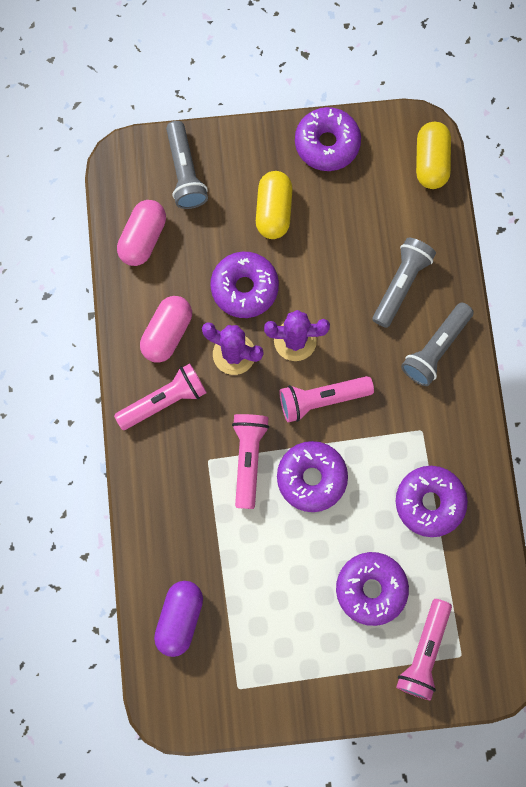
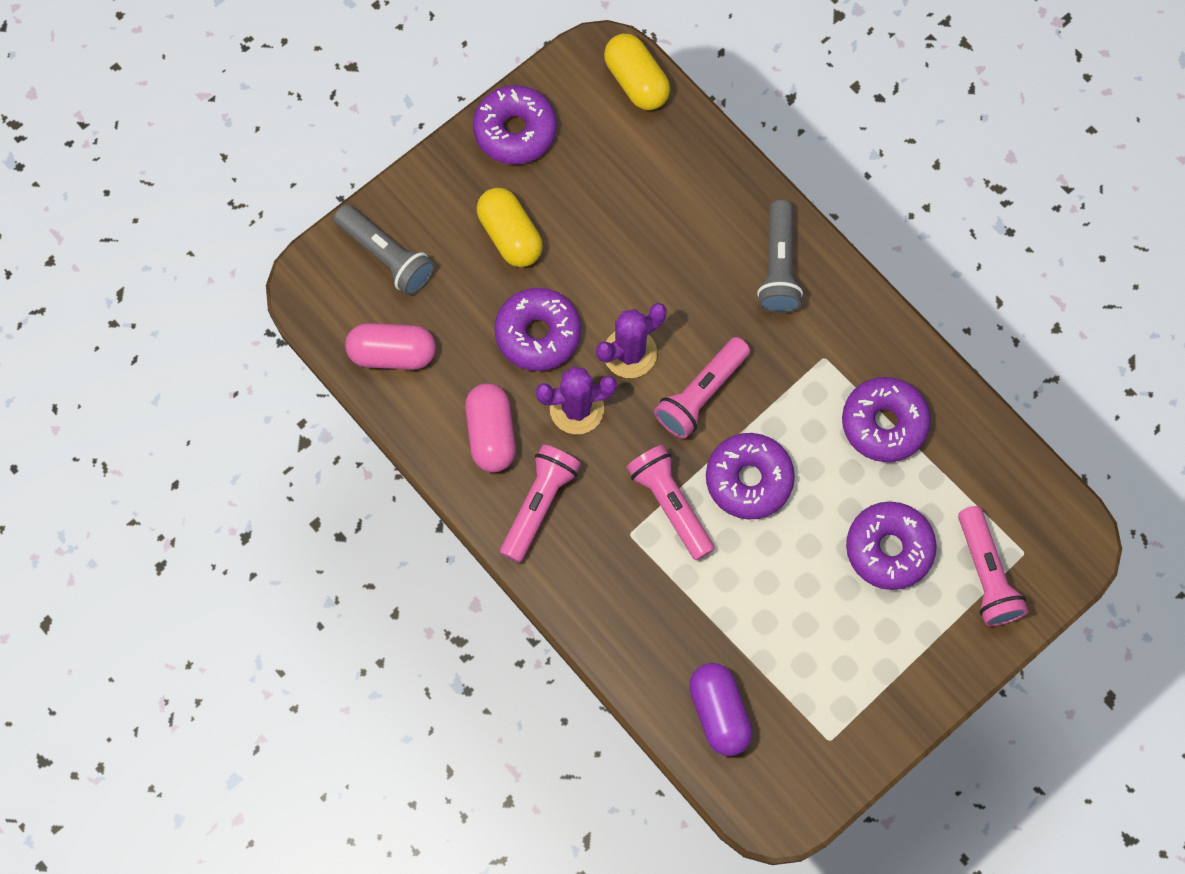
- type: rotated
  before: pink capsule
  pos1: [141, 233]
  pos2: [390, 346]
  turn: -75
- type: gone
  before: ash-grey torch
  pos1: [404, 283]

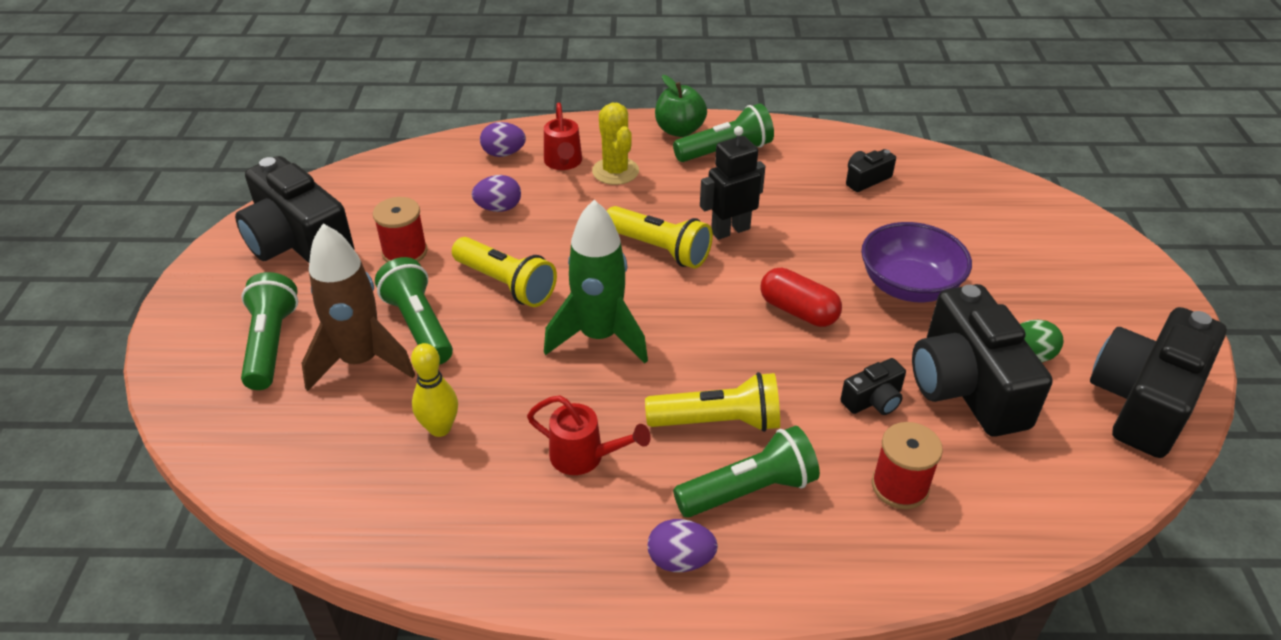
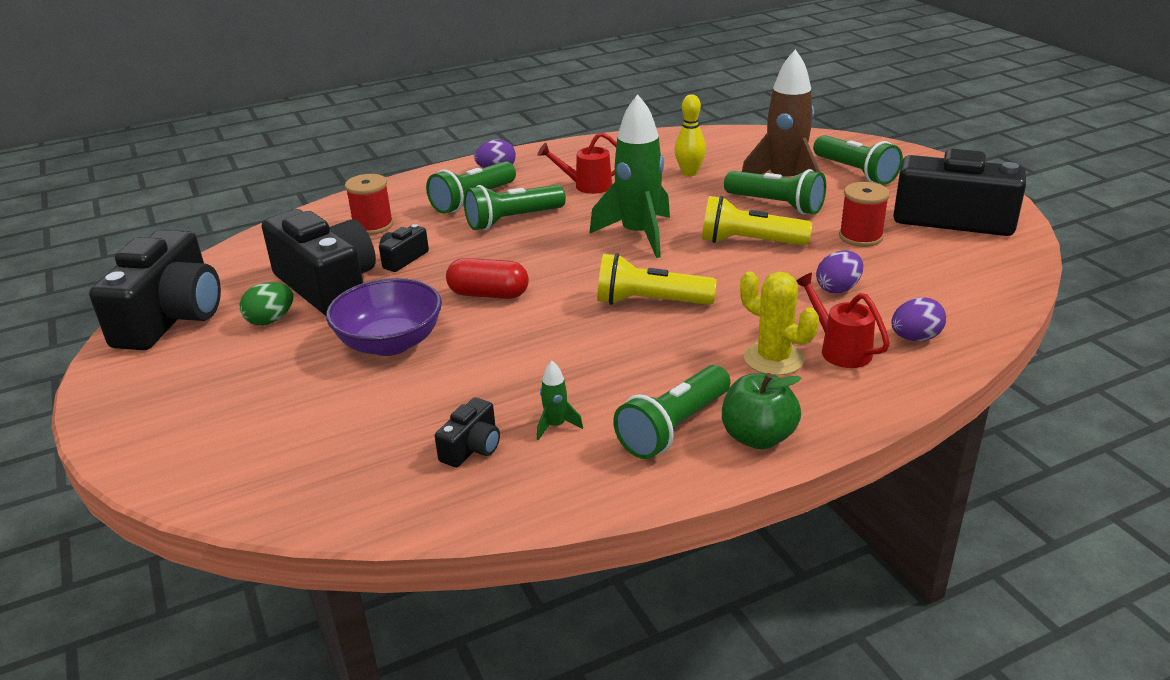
- type: gone
  before: black toy robot
  pos1: [733, 183]
- type: repainted
  before: yellow torch
  after: green torch
  pos1: [712, 402]
  pos2: [515, 207]
- type: new
  after: green spaceship
  pos2: [560, 400]

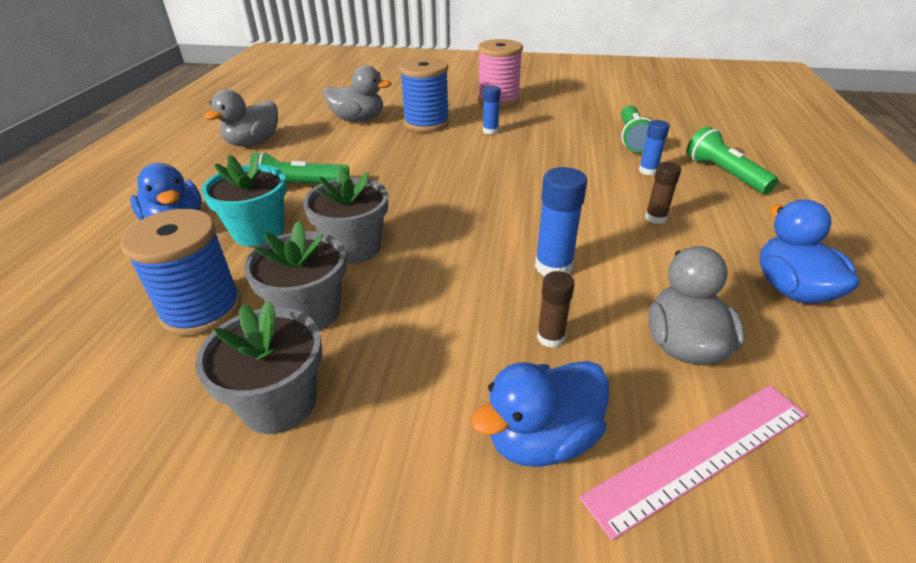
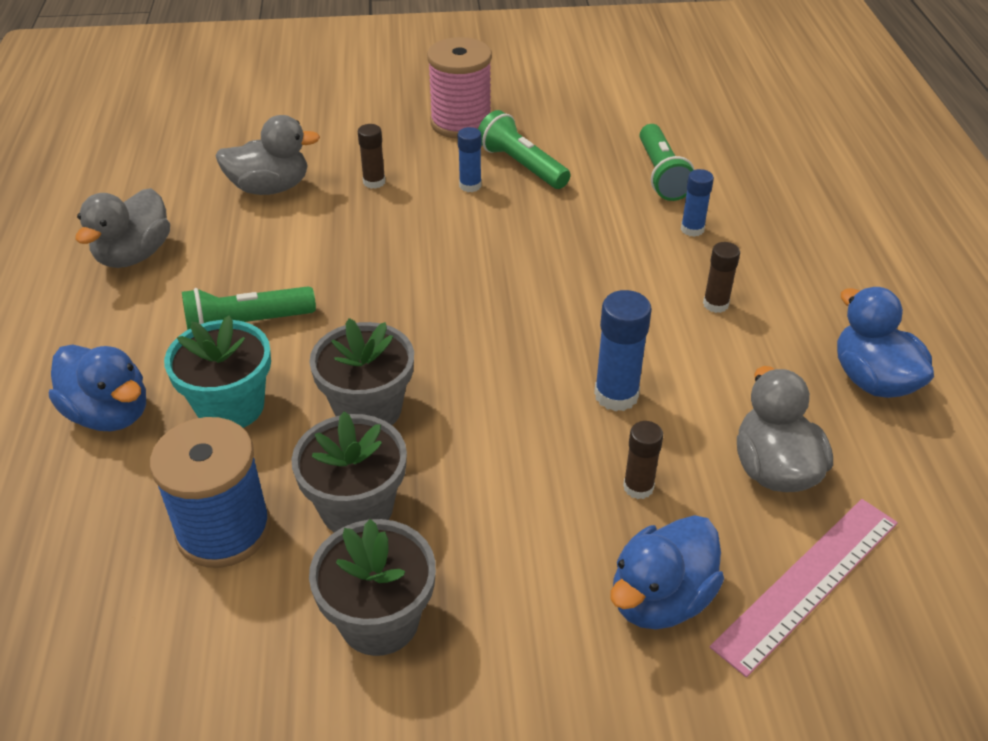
- type: swapped
  before: blue spool
  after: dark brown glue
  pos1: [424, 94]
  pos2: [371, 156]
- type: shifted
  before: green torch
  pos1: [732, 160]
  pos2: [524, 149]

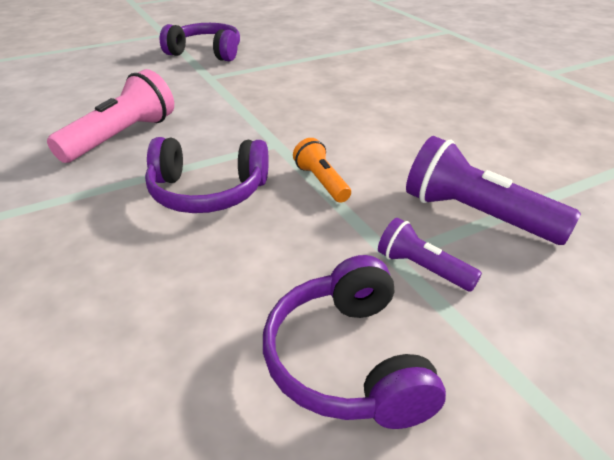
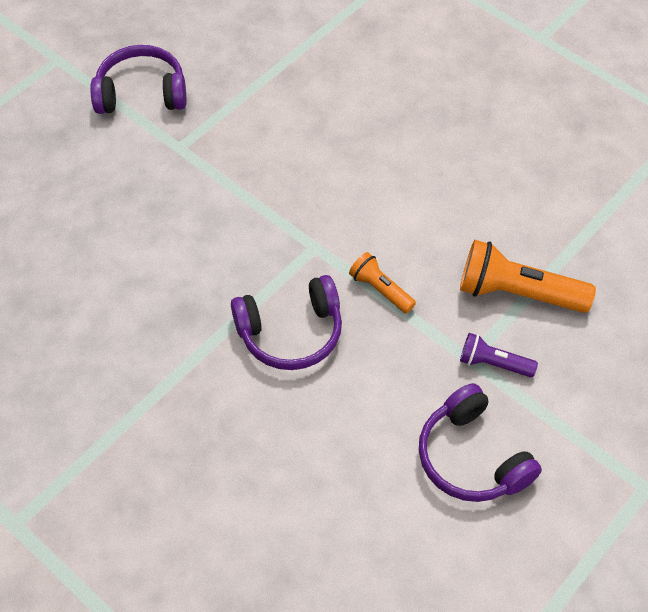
- type: gone
  before: pink torch
  pos1: [110, 116]
- type: repainted
  before: violet torch
  after: bright orange torch
  pos1: [493, 190]
  pos2: [528, 276]

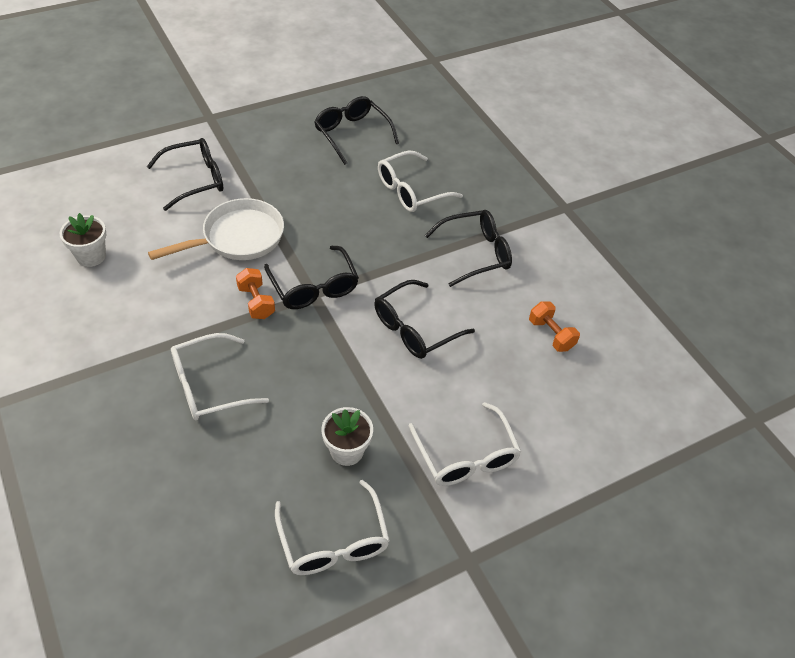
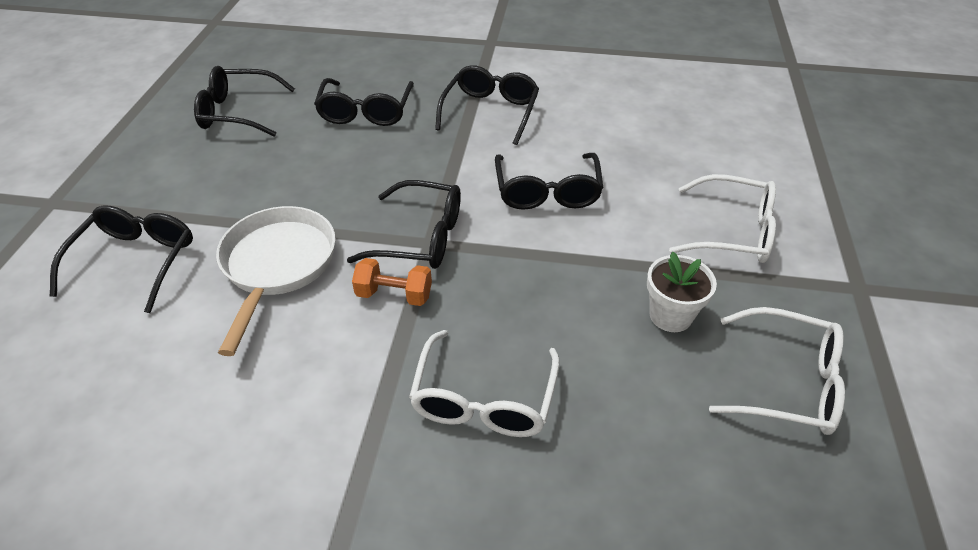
- type: repainted
  before: white spectacles
  after: black spectacles
  pos1: [420, 181]
  pos2: [364, 102]
- type: gone
  before: white flower pot
  pos1: [83, 240]
- type: gone
  before: bright orange free weight
  pos1: [554, 326]

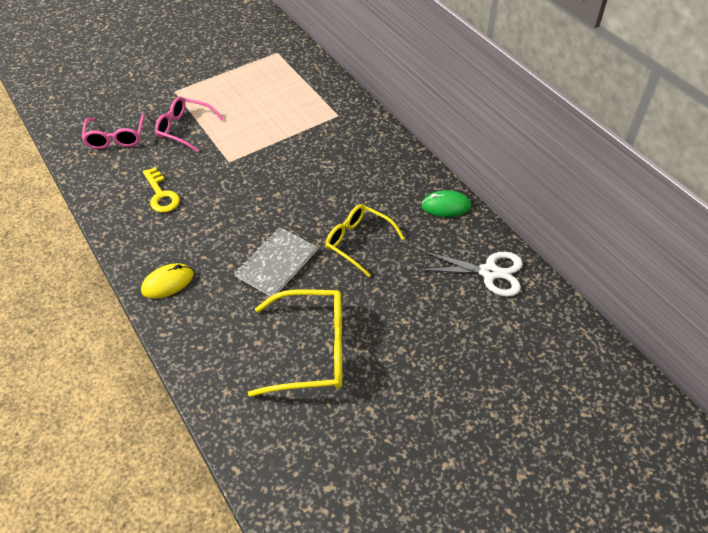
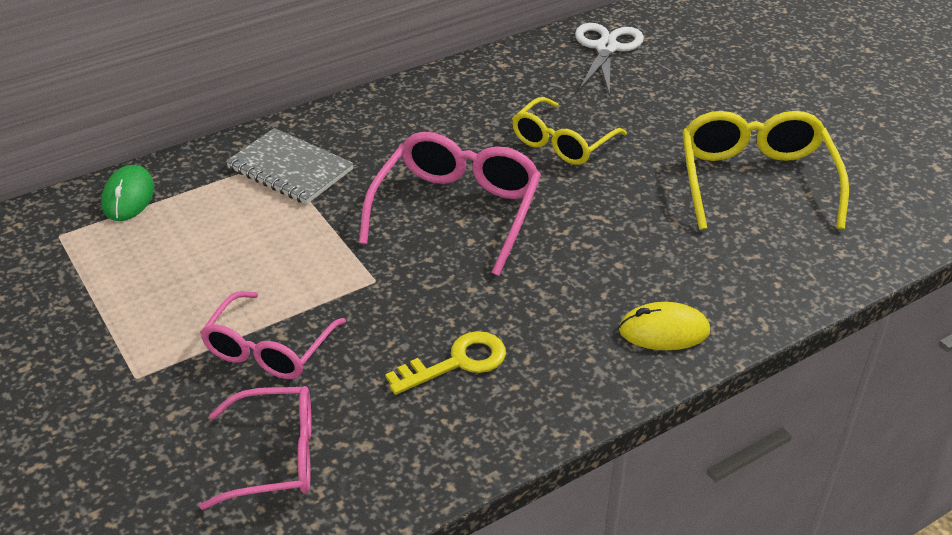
- type: shifted
  before: green computer mouse
  pos1: [446, 203]
  pos2: [127, 193]
- type: shifted
  before: ash-grey notepad
  pos1: [276, 262]
  pos2: [290, 166]
- type: rotated
  before: yellow computer mouse
  pos1: [167, 281]
  pos2: [664, 326]
  turn: -60
- type: new
  after: pink spectacles
  pos2: [450, 204]

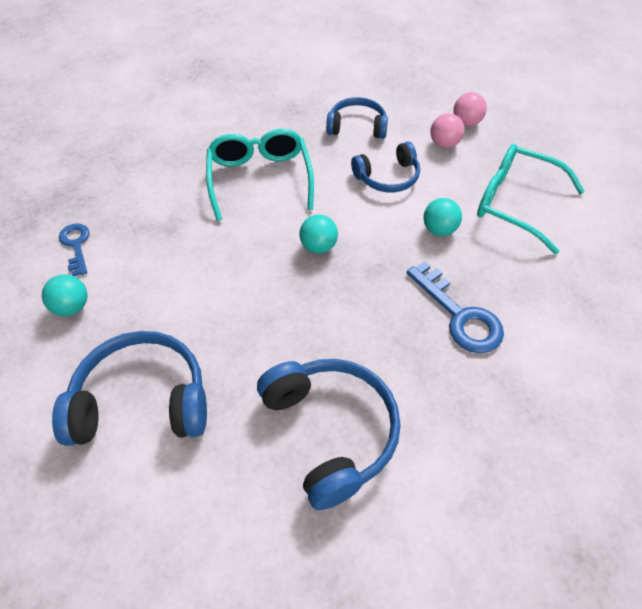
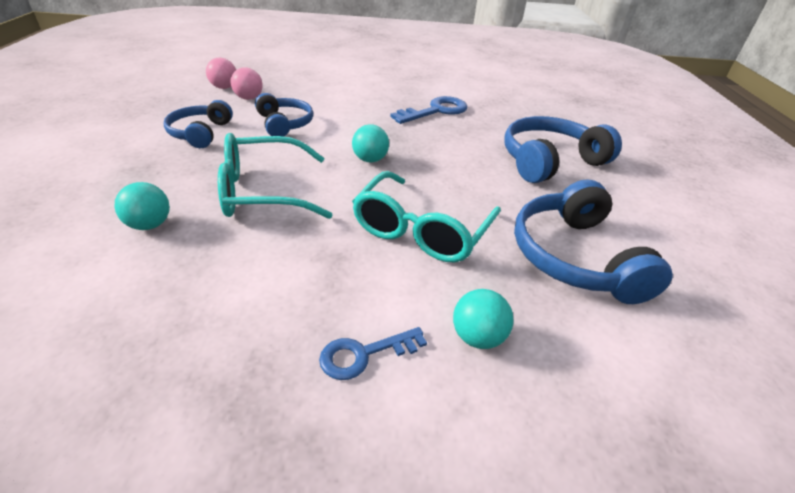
- type: shifted
  before: teal spectacles
  pos1: [531, 199]
  pos2: [426, 216]
- type: shifted
  before: teal sphere
  pos1: [443, 217]
  pos2: [142, 206]

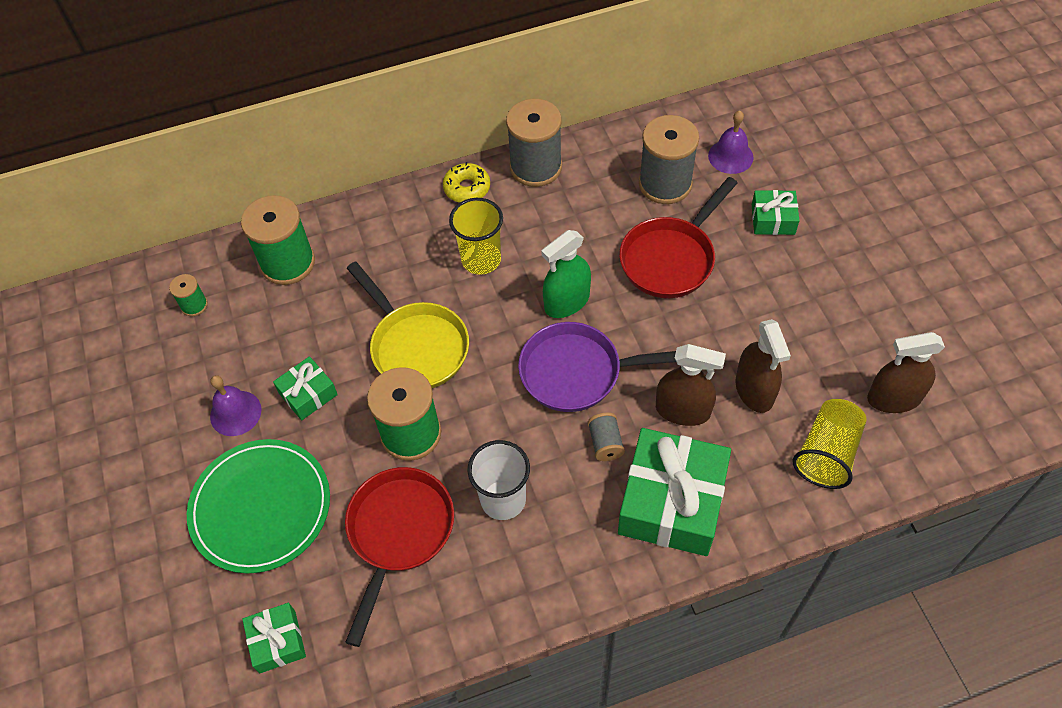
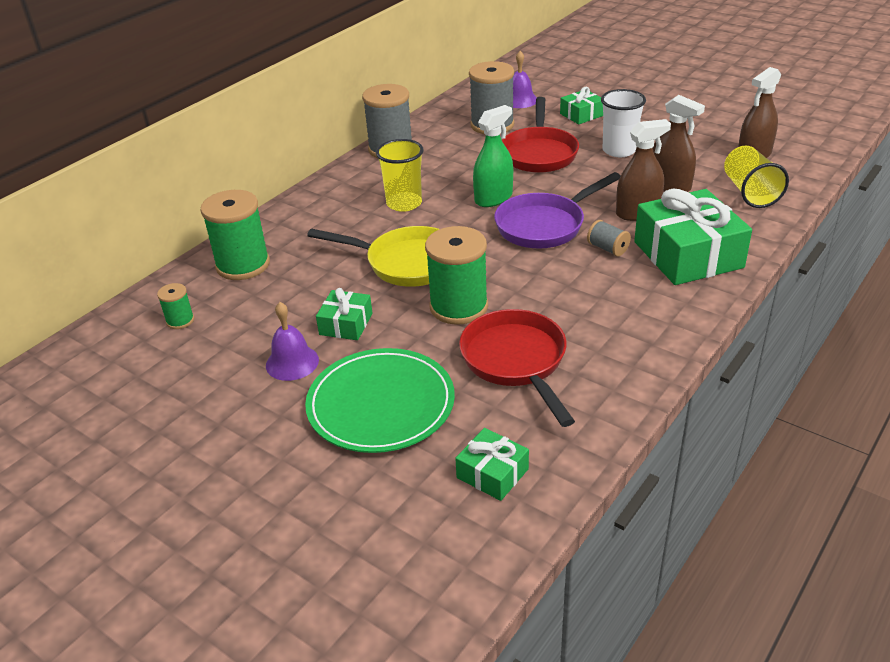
- type: gone
  before: yellow glazed donut
  pos1: [466, 182]
- type: rotated
  before: green sprayer
  pos1: [566, 274]
  pos2: [493, 156]
  turn: -150
- type: shifted
  before: white beaker
  pos1: [498, 480]
  pos2: [623, 123]

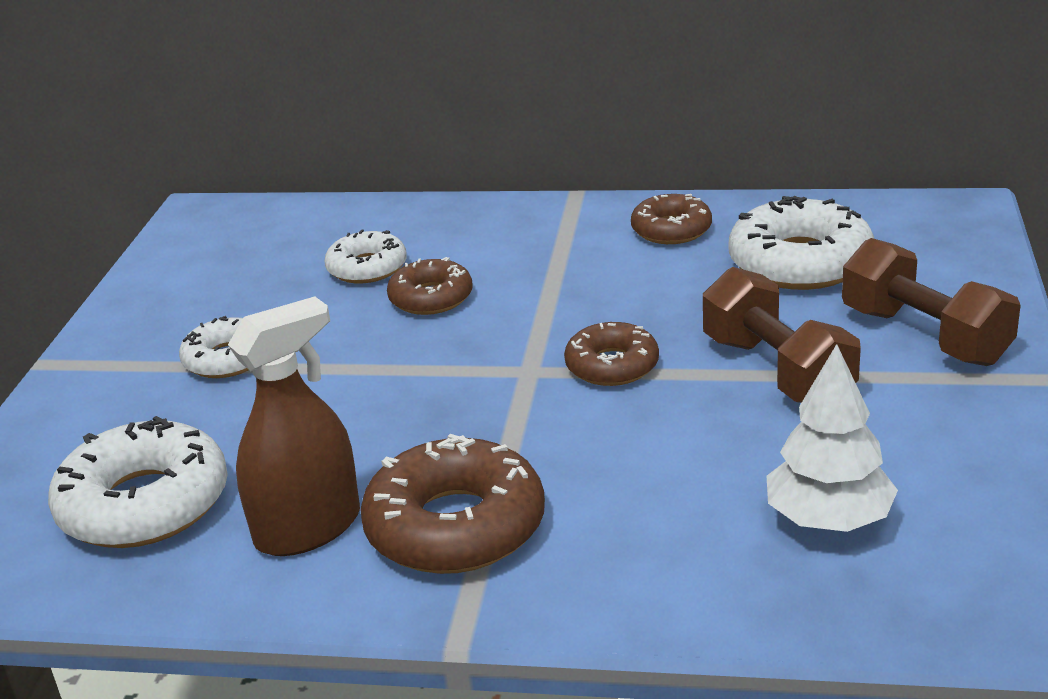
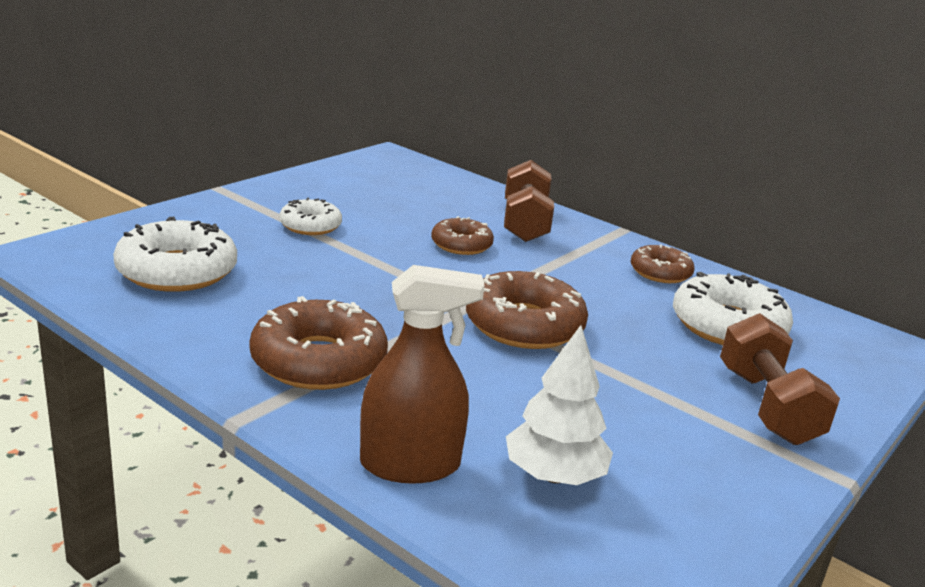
- type: gone
  before: white glazed donut
  pos1: [365, 256]
- type: shifted
  before: dark brown free weight
  pos1: [782, 335]
  pos2: [529, 201]
- type: shifted
  before: dark brown sprayer
  pos1: [294, 426]
  pos2: [422, 374]
- type: scaled
  before: dark brown glazed donut
  pos1: [611, 354]
  pos2: [527, 310]
  scale: 1.67

